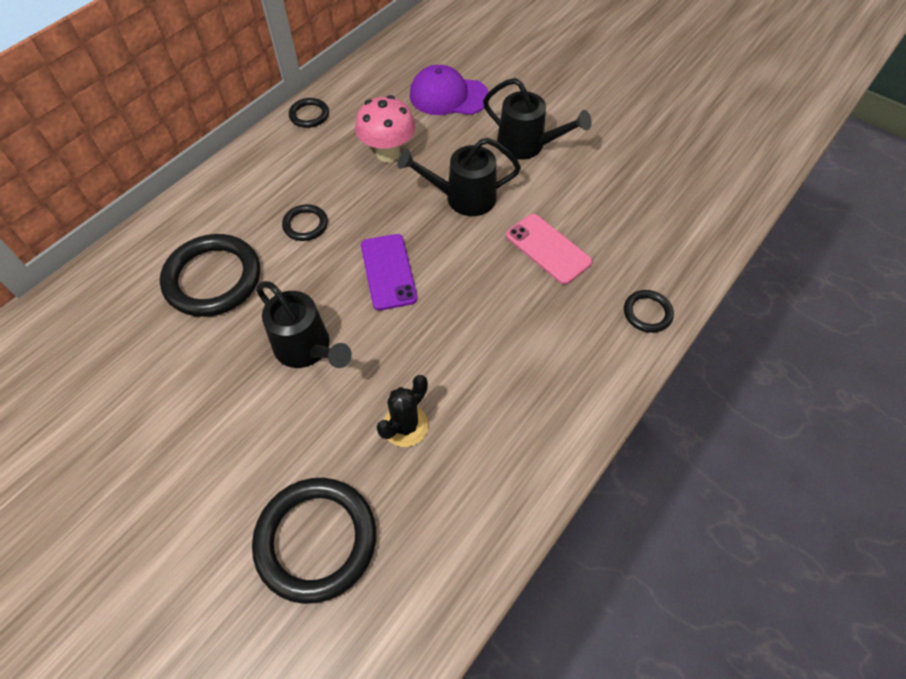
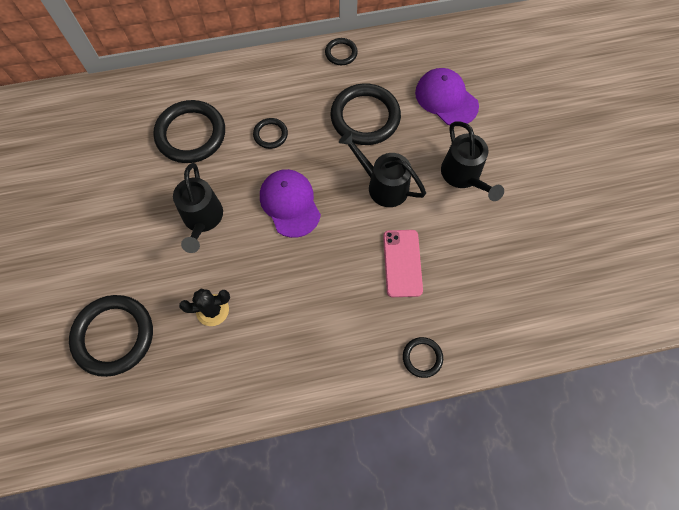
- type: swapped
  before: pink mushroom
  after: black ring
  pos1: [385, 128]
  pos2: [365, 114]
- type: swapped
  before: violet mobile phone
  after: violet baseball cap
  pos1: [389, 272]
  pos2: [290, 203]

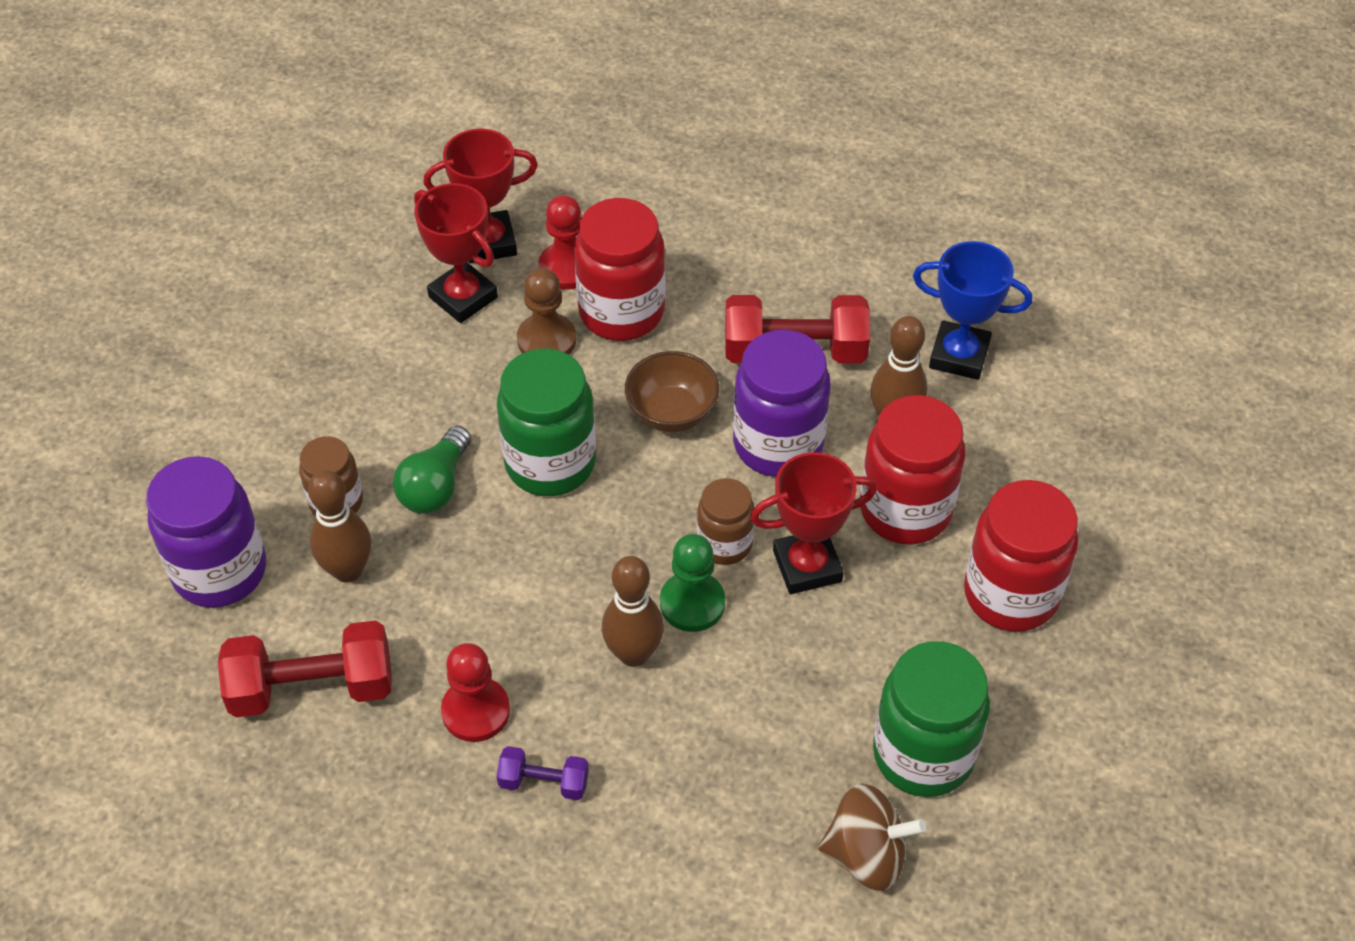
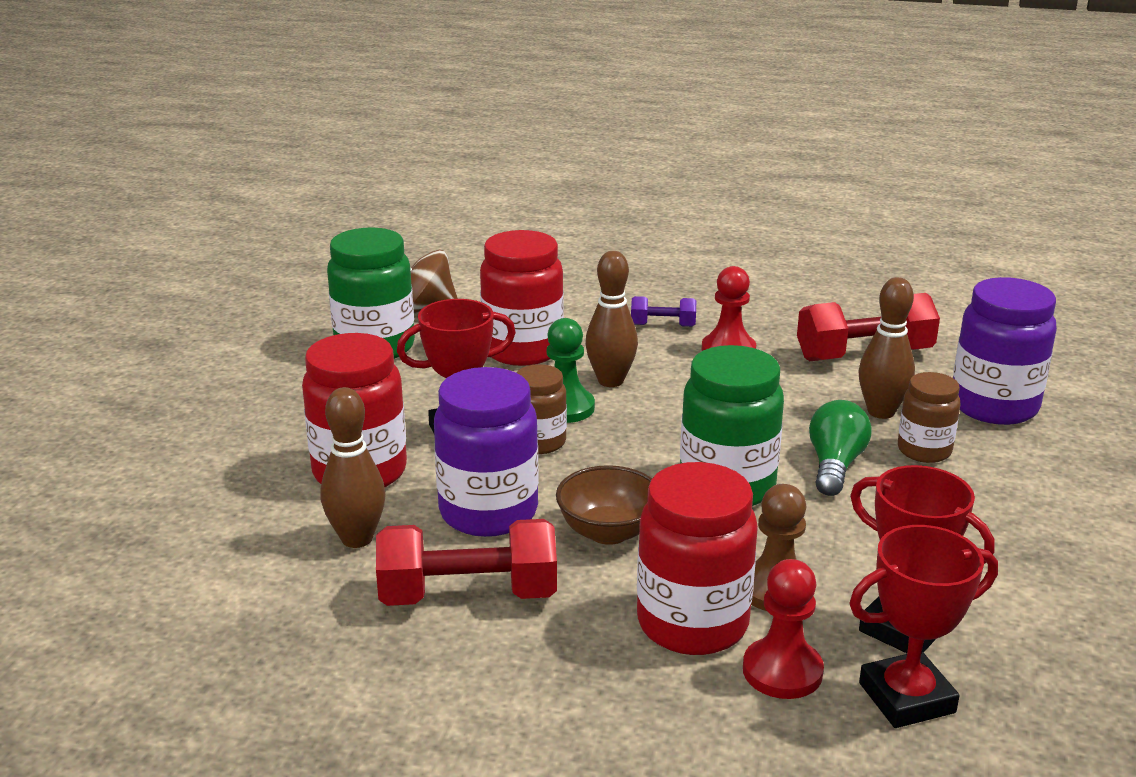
- type: gone
  before: blue prize cup
  pos1: [972, 310]
- type: shifted
  before: red preserve jar
  pos1: [1021, 556]
  pos2: [522, 298]

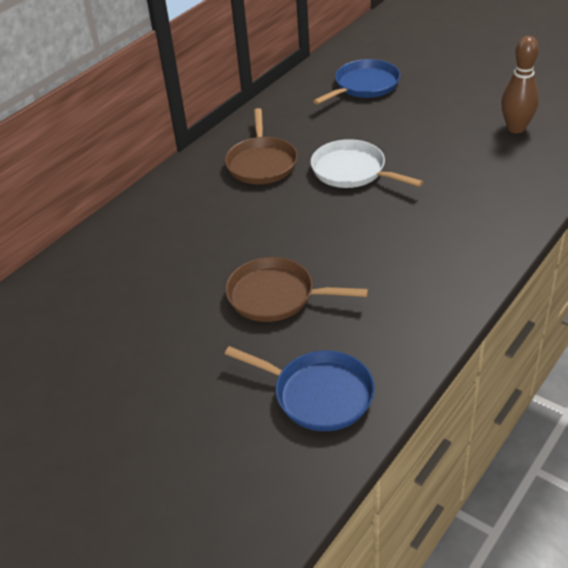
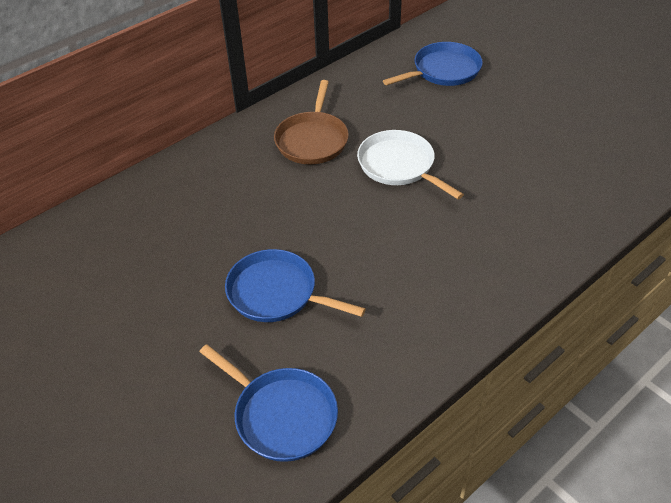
- type: gone
  before: dark brown bowling pin
  pos1: [520, 84]
- type: repainted
  before: dark brown skillet
  after: blue skillet
  pos1: [297, 289]
  pos2: [295, 285]

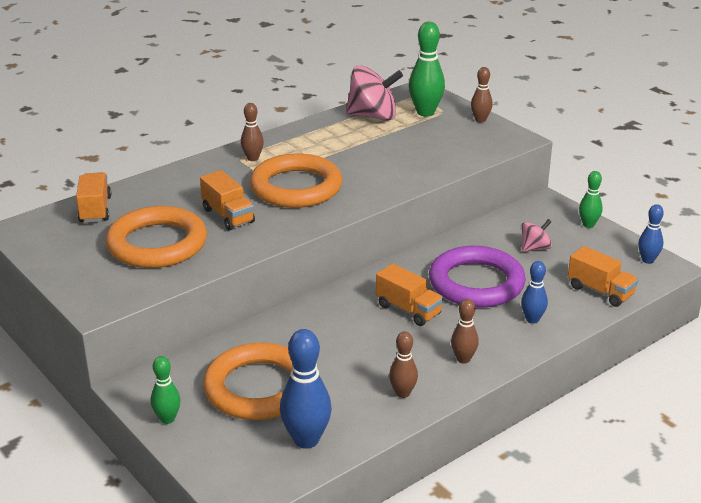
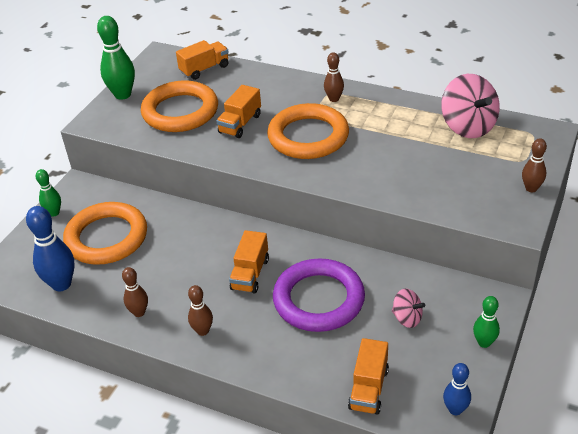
- type: shifted
  before: green bowling pin
  pos1: [427, 69]
  pos2: [116, 58]
- type: gone
  before: blue bowling pin
  pos1: [534, 292]

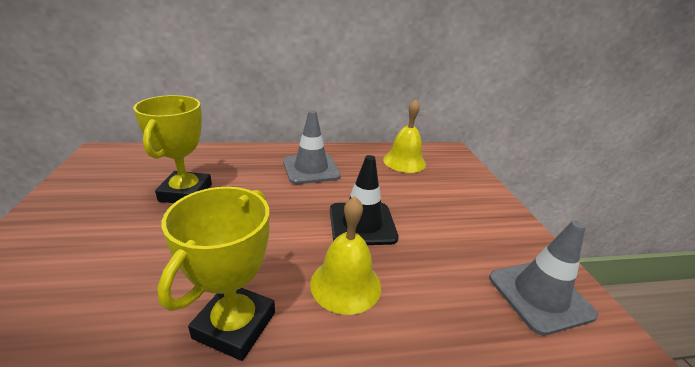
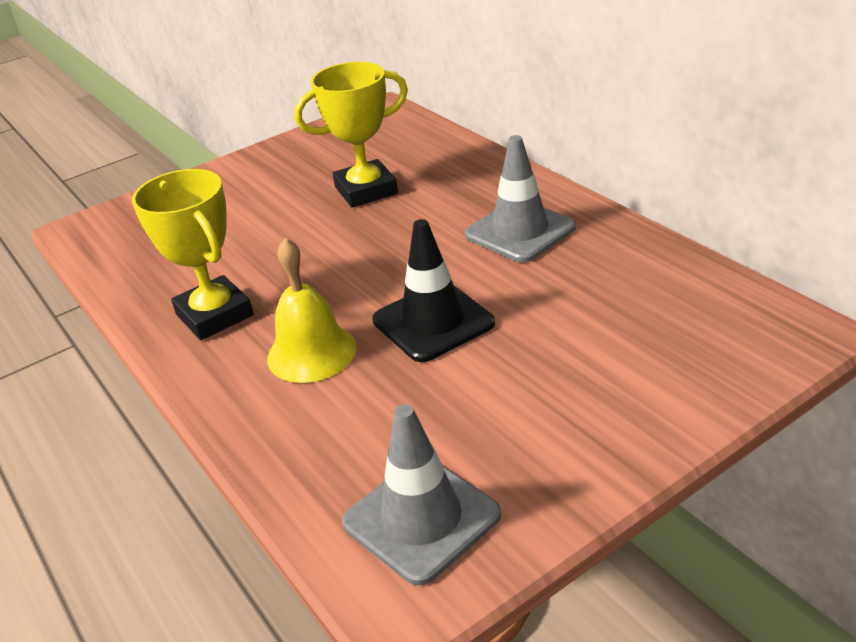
- type: gone
  before: yellow bell
  pos1: [404, 136]
- type: rotated
  before: yellow prize cup
  pos1: [216, 274]
  pos2: [193, 254]
  turn: 60

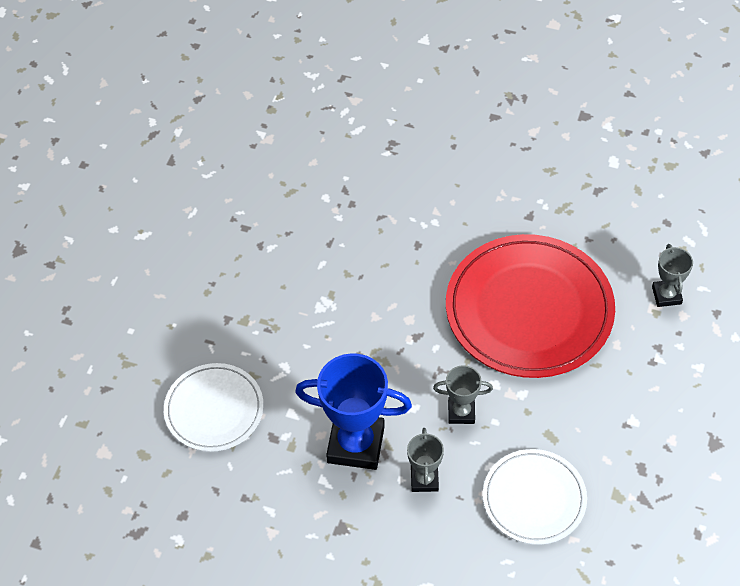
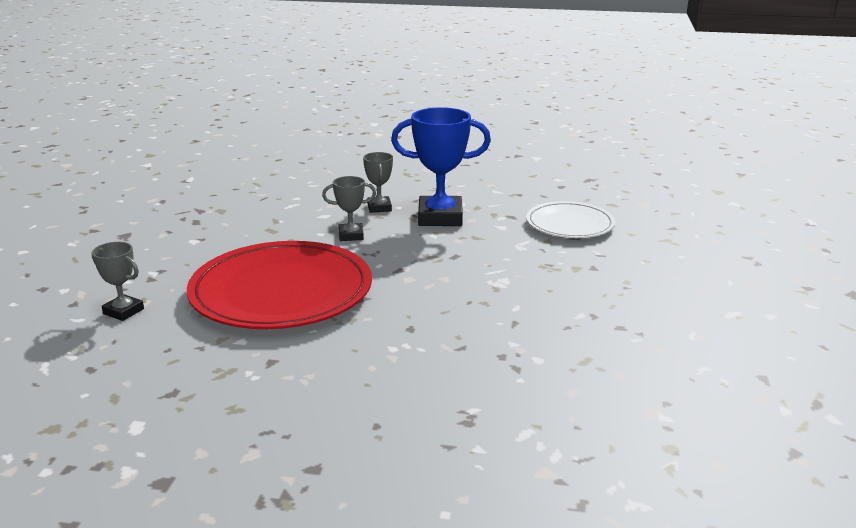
- type: rotated
  before: ash-grey prize cup
  pos1: [672, 275]
  pos2: [118, 281]
  turn: -45
- type: gone
  before: white plate
  pos1: [535, 497]

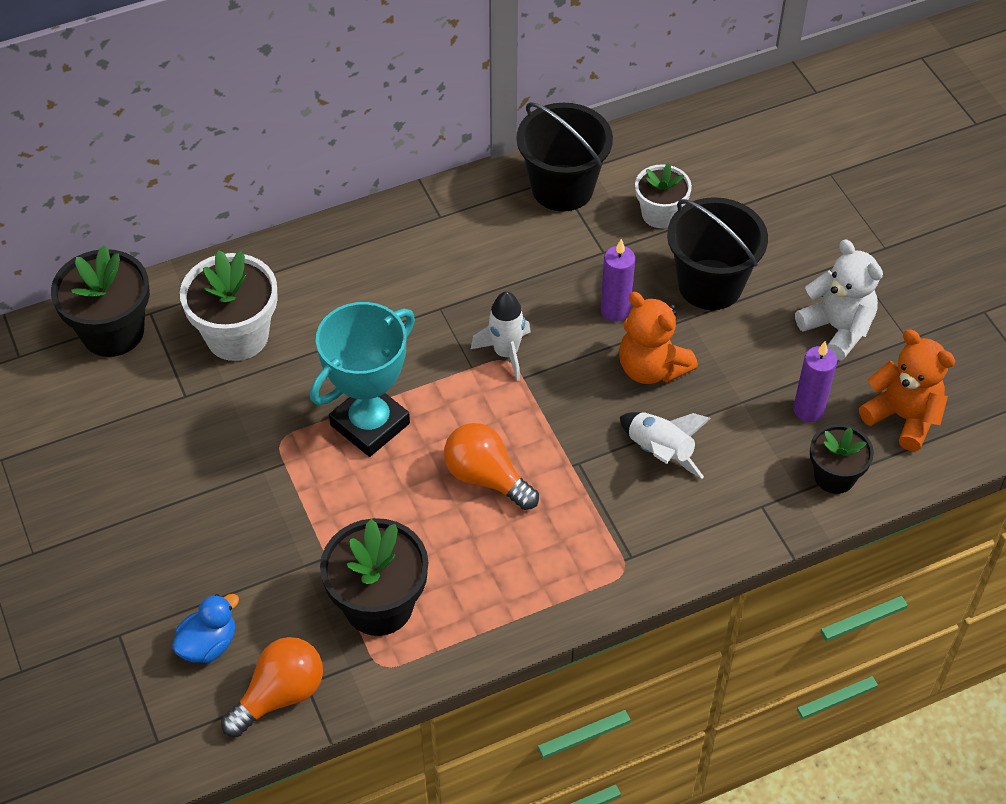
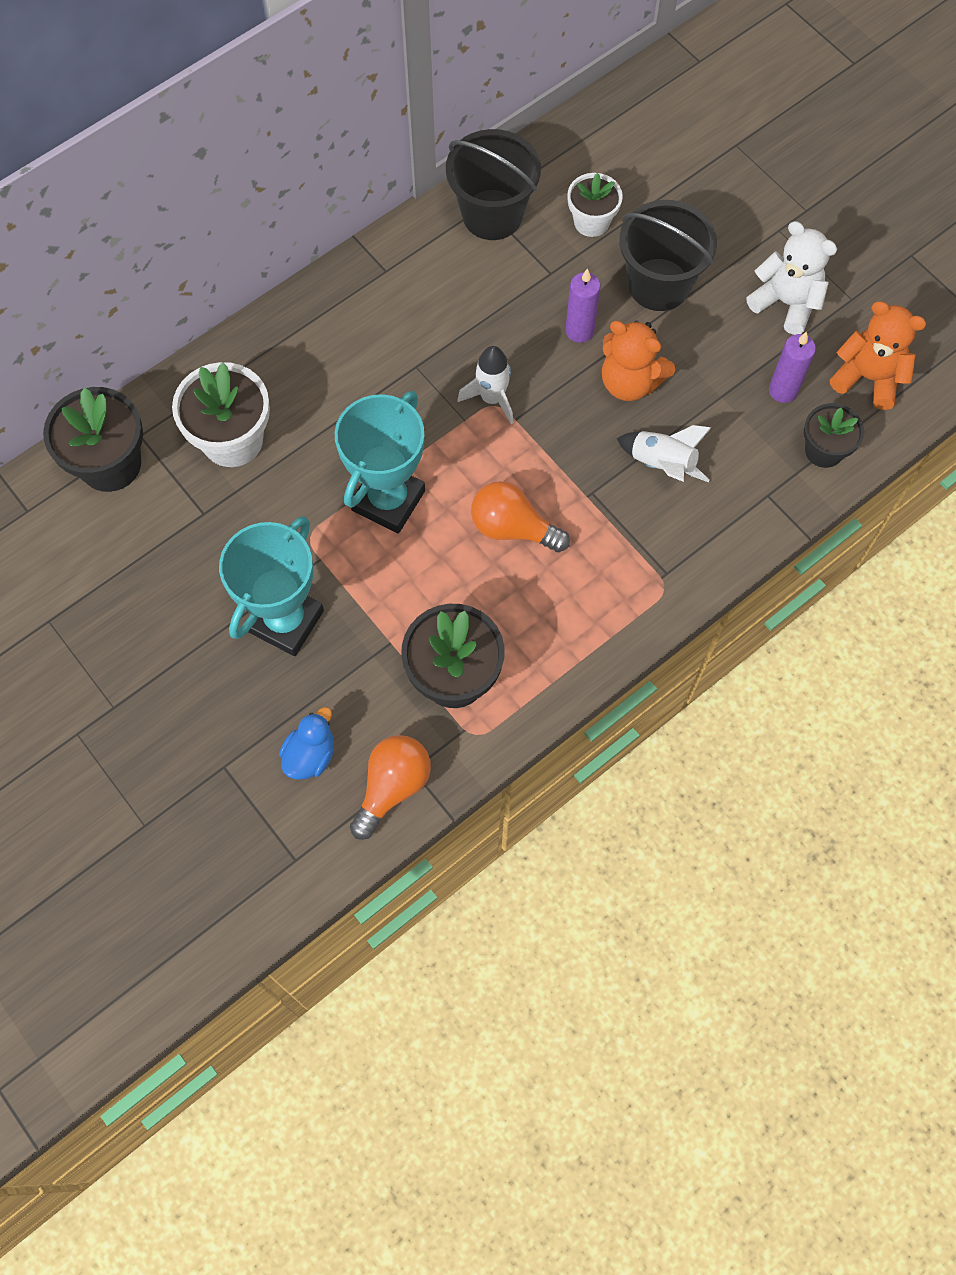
- type: new
  after: teal prize cup
  pos2: [271, 586]

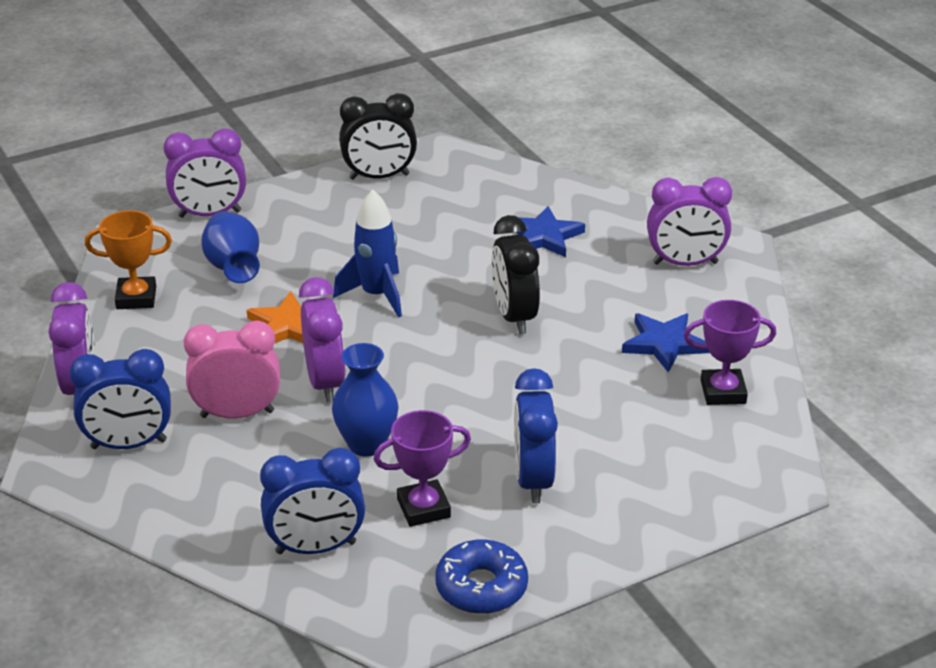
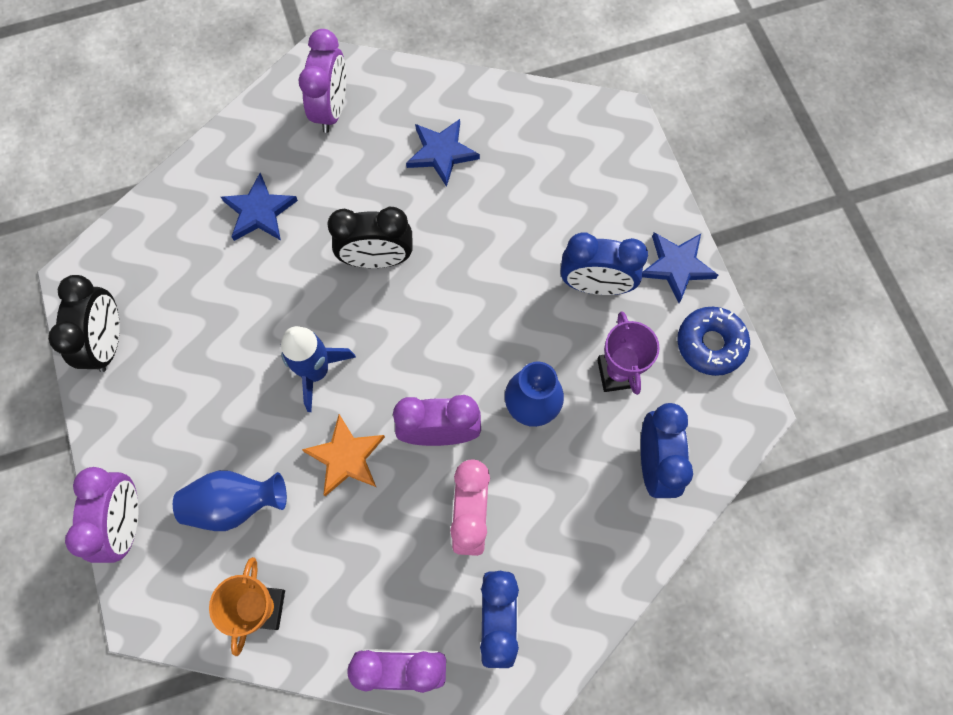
- type: gone
  before: violet prize cup
  pos1: [730, 352]
- type: new
  after: blue star shape
  pos2: [680, 267]

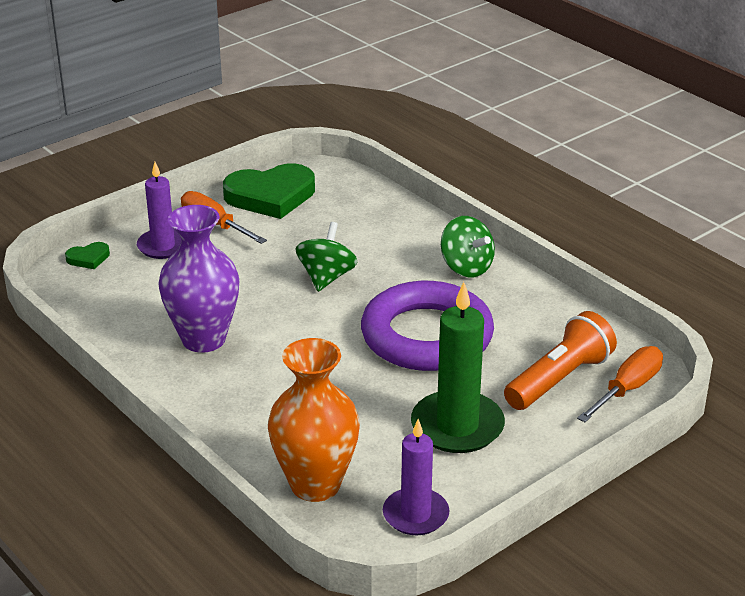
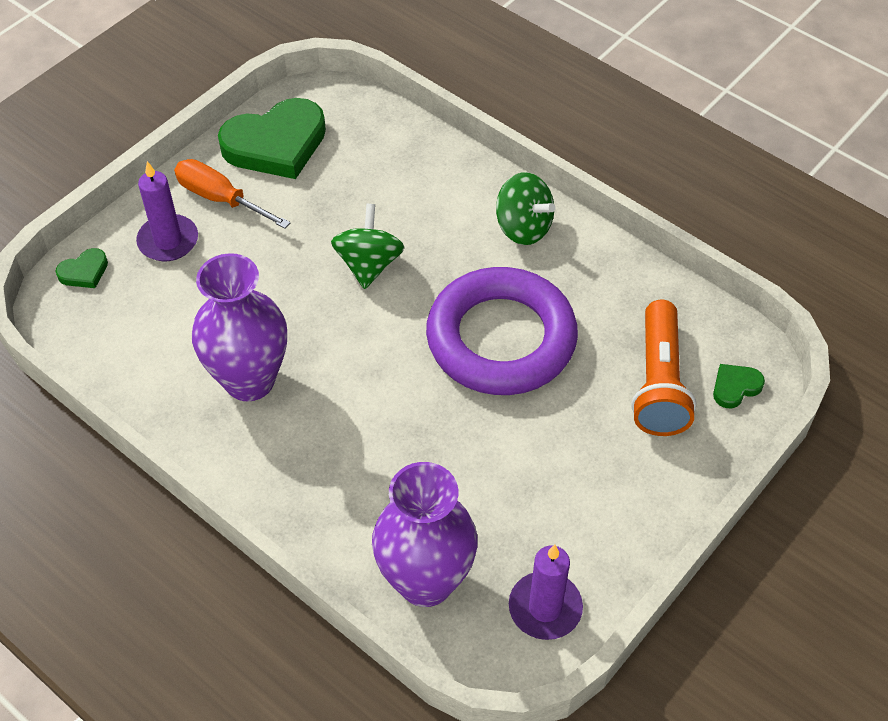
- type: gone
  before: green wax candle
  pos1: [458, 367]
- type: rotated
  before: bright orange torch
  pos1: [560, 360]
  pos2: [663, 368]
  turn: 150
- type: repainted
  before: bright orange flower vase
  after: violet flower vase
  pos1: [314, 420]
  pos2: [425, 534]
- type: swapped
  before: bright orange flat screwdriver
  after: green heart shape
  pos1: [620, 384]
  pos2: [739, 386]

